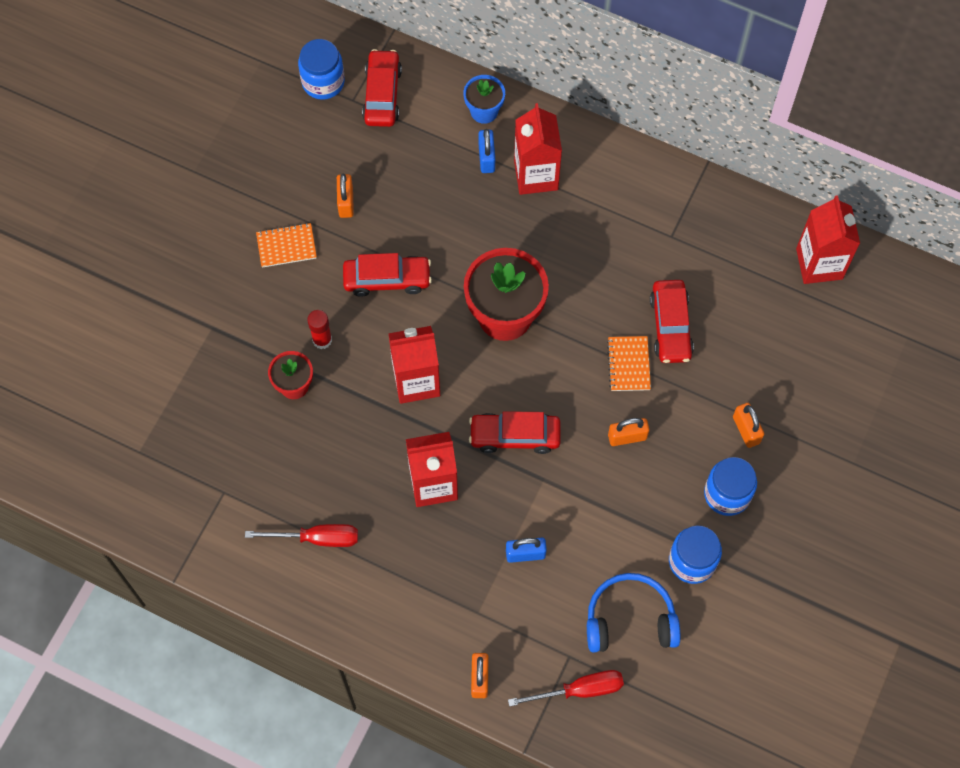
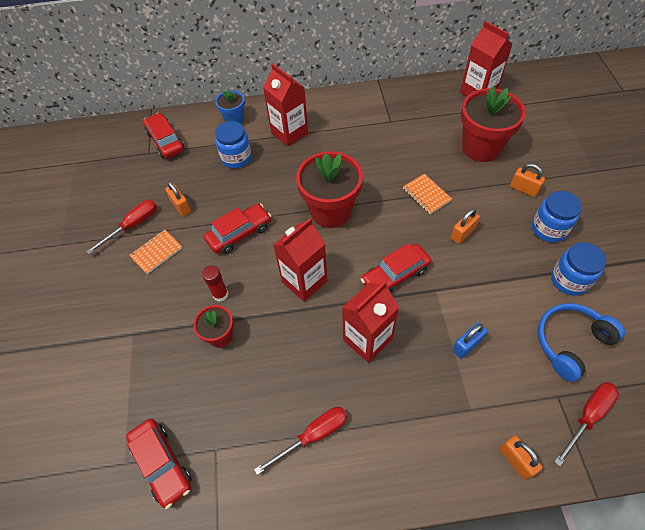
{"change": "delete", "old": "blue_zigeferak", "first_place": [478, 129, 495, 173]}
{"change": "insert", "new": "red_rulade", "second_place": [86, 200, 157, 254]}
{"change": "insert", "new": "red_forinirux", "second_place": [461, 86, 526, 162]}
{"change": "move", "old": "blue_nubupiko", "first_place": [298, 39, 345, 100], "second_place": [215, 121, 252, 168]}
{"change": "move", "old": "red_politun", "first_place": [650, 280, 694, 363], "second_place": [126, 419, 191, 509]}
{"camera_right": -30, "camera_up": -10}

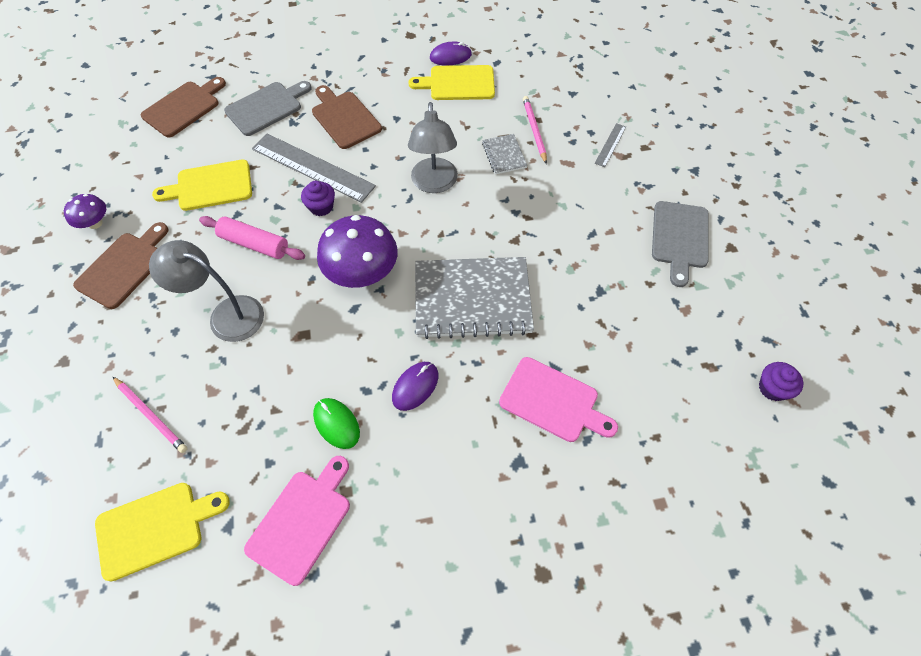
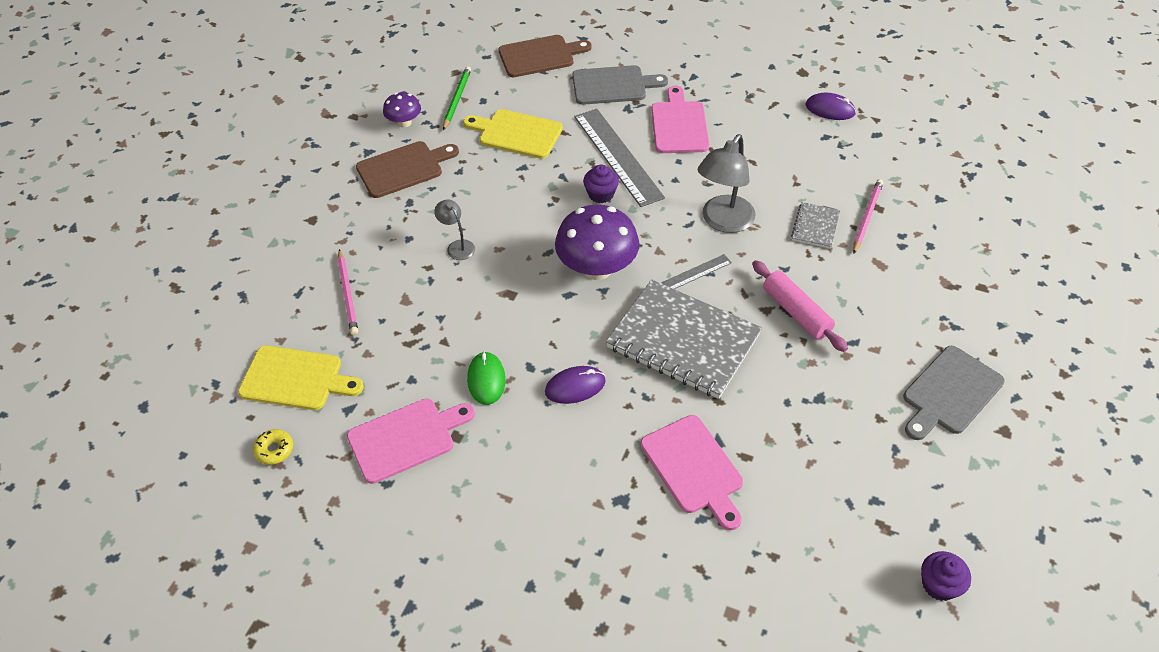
{"change": "delete", "old": "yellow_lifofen", "first_place": [408, 65, 495, 100]}
{"change": "insert", "new": "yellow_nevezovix", "second_place": [253, 429, 293, 465]}
{"change": "insert", "new": "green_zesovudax", "second_place": [443, 66, 471, 131]}
{"change": "move", "old": "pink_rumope", "first_place": [199, 216, 305, 260], "second_place": [752, 260, 848, 352]}
{"change": "move", "old": "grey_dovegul", "first_place": [595, 123, 626, 167], "second_place": [662, 254, 732, 289]}
{"change": "recolor", "old": "brown_lifofen", "new": "pink_lifofen", "first_place": [312, 85, 382, 149], "second_place": [651, 85, 709, 153]}
{"change": "resize", "old": "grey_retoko", "first_place": [149, 240, 264, 342], "second_place": [434, 200, 475, 260], "factor": 0.52}
{"camera_right": 35, "camera_up": -10}

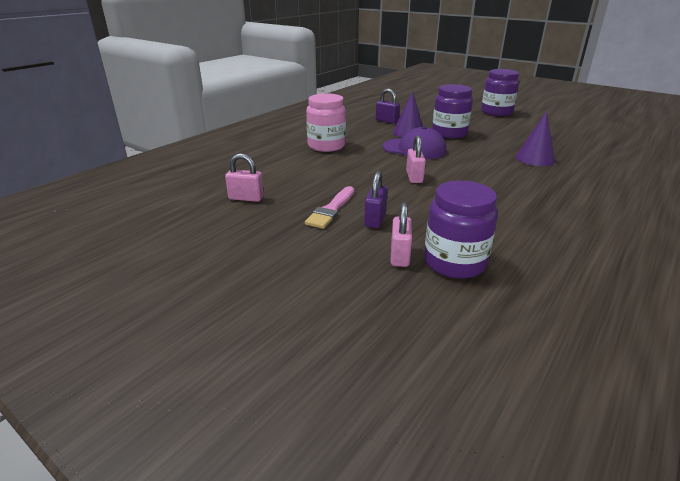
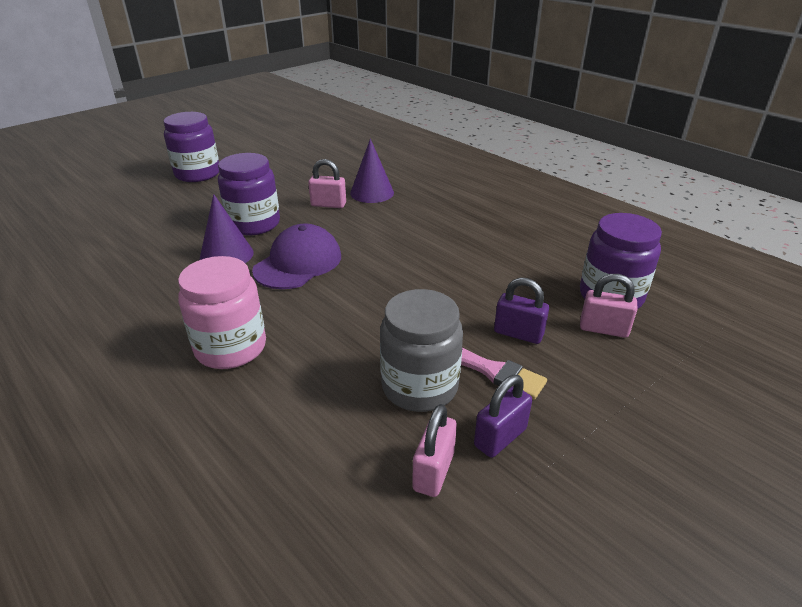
{"change": "insert", "new": "grey_nubupiko", "second_place": [380, 289, 463, 412]}
{"change": "move", "old": "purple_zigeferak", "first_place": [376, 89, 400, 124], "second_place": [474, 375, 532, 458]}
{"change": "move", "old": "pink_zigeferak", "first_place": [406, 135, 426, 183], "second_place": [308, 159, 346, 208]}
{"camera_right": -80, "camera_up": 5}

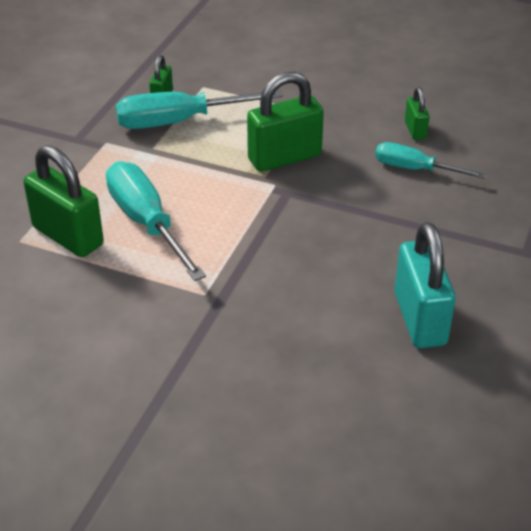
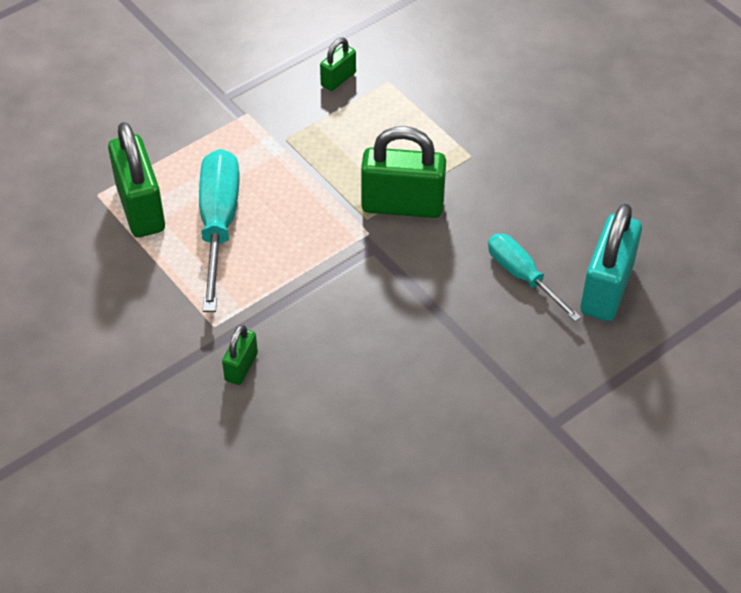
{"change": "delete", "old": "turquoise_rulade", "first_place": [116, 90, 283, 129]}
{"change": "move", "old": "turquoise_zigeferak", "first_place": [395, 222, 456, 348], "second_place": [580, 204, 642, 321]}
{"change": "move", "old": "green_zigeferak", "first_place": [405, 87, 430, 140], "second_place": [222, 325, 258, 385]}
{"camera_right": 30, "camera_up": 10}

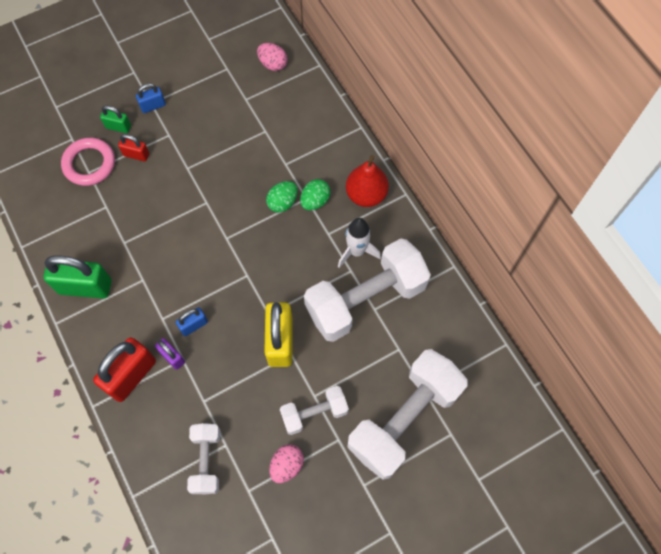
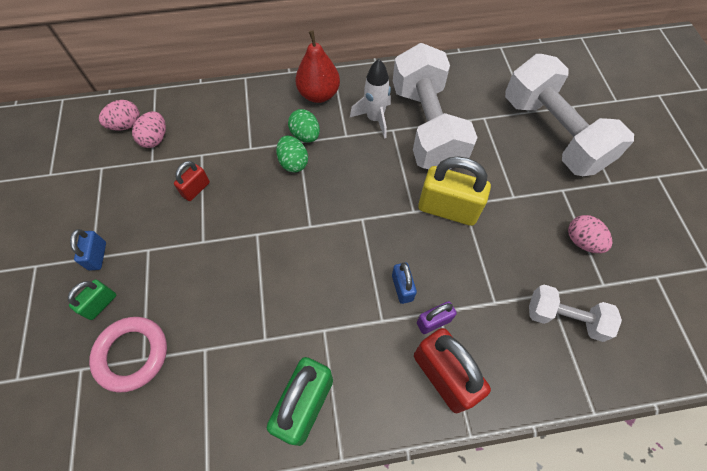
{"change": "delete", "old": "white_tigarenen", "first_place": [280, 386, 349, 435]}
{"change": "insert", "new": "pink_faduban", "second_place": [132, 111, 166, 148]}
{"change": "move", "old": "red_zigeferak", "first_place": [118, 134, 149, 162], "second_place": [174, 161, 210, 201]}
{"camera_right": -70, "camera_up": -5}

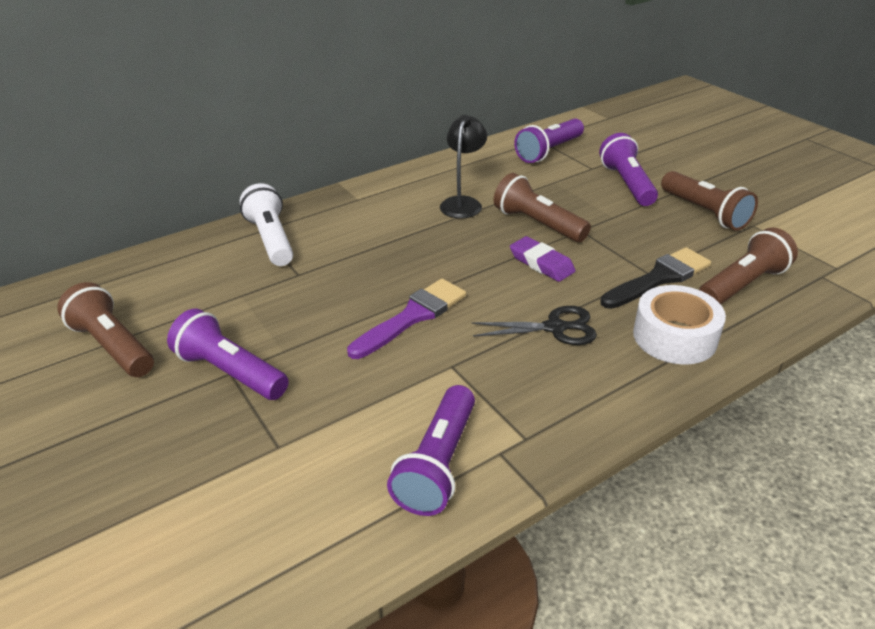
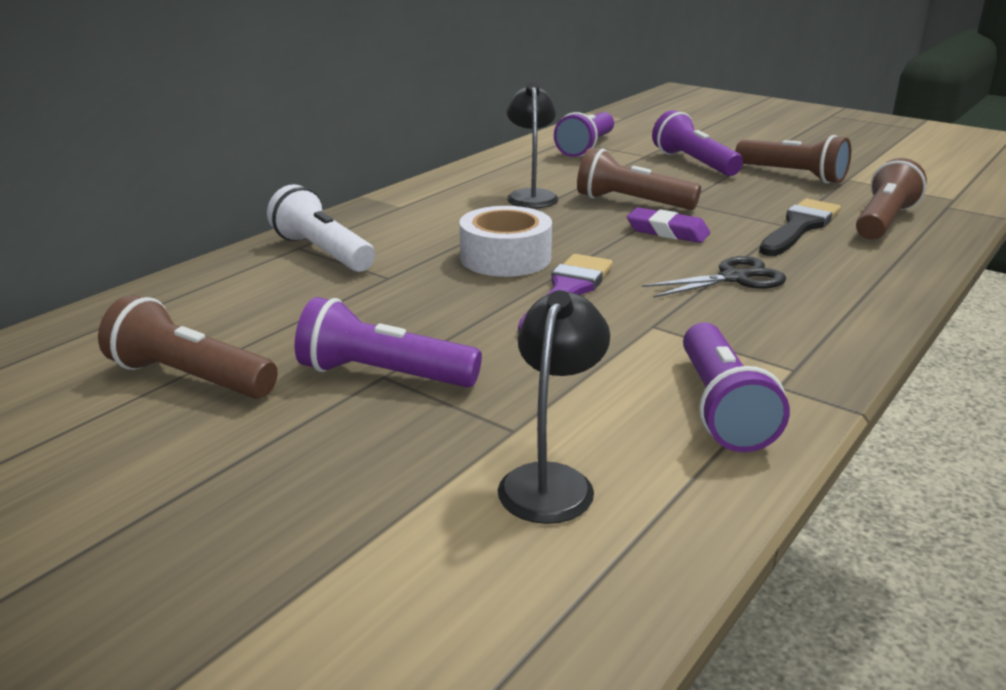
{"change": "insert", "new": "black_retoko", "second_place": [498, 290, 610, 524]}
{"change": "move", "old": "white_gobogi", "first_place": [633, 285, 726, 365], "second_place": [459, 206, 552, 277]}
{"camera_right": -20, "camera_up": -10}

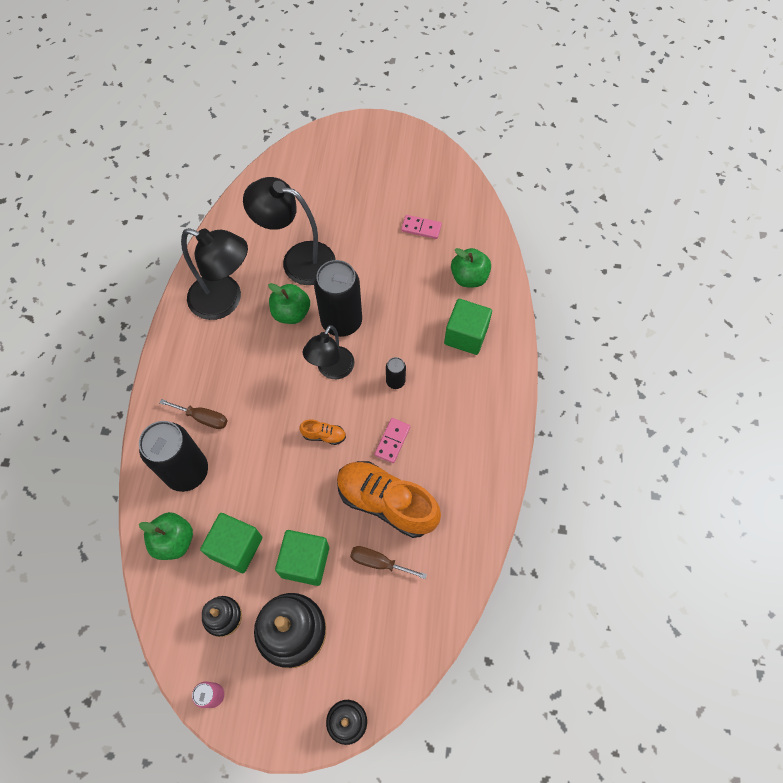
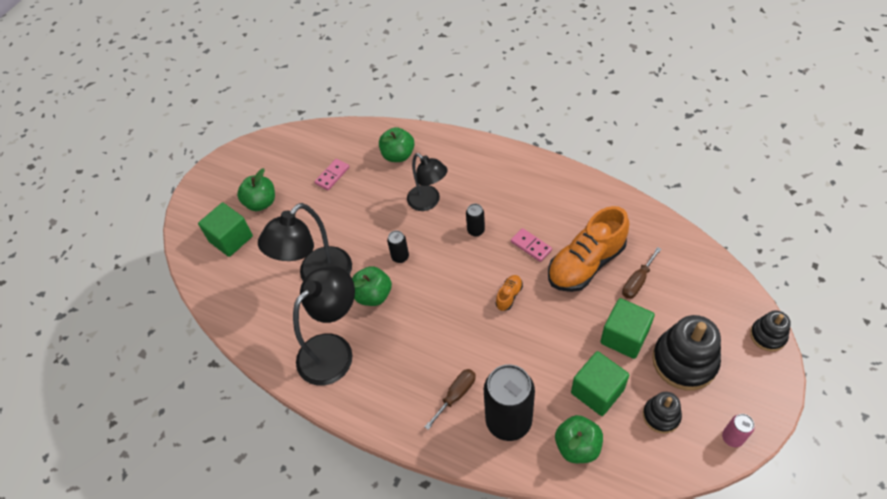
{"change": "insert", "new": "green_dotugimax", "second_place": [237, 168, 275, 211]}
{"change": "move", "old": "black_retoko", "first_place": [303, 325, 355, 379], "second_place": [407, 153, 448, 211]}
{"change": "move", "old": "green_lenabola", "first_place": [444, 299, 492, 355], "second_place": [198, 202, 253, 257]}
{"change": "resize", "old": "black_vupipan", "first_place": [314, 260, 362, 337], "second_place": [387, 230, 409, 263], "factor": 0.45}
{"camera_right": -65, "camera_up": -10}

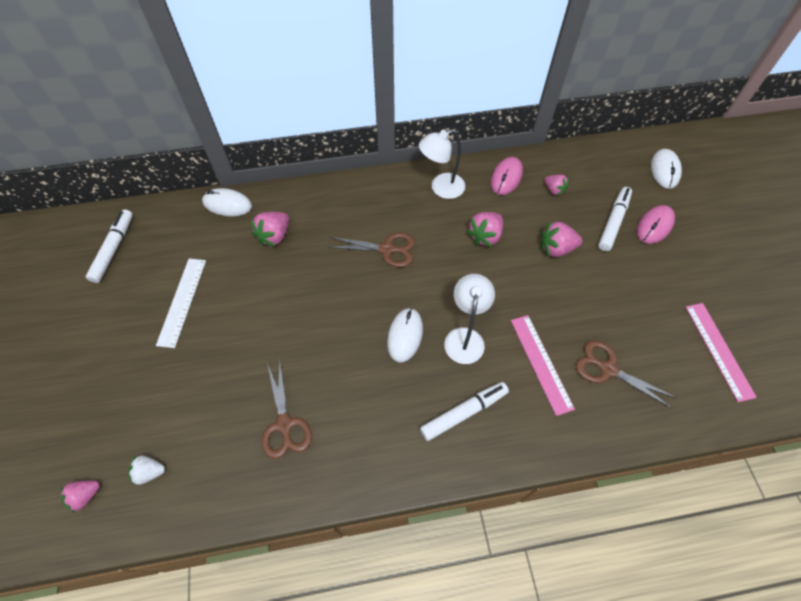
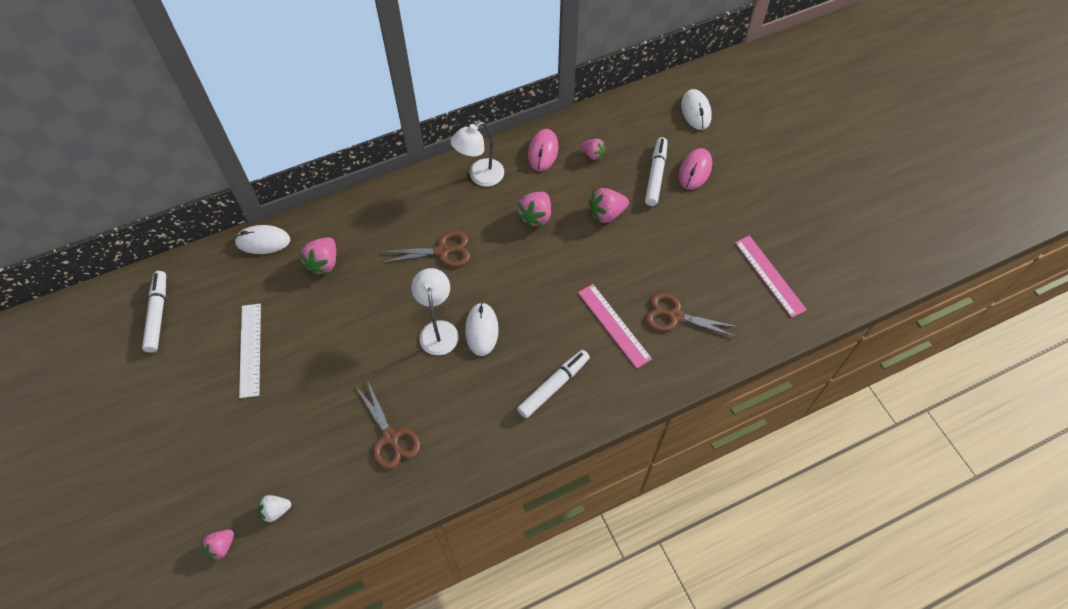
{"change": "move", "old": "white_retoko", "first_place": [444, 274, 495, 364], "second_place": [412, 268, 459, 355]}
{"camera_right": -15, "camera_up": 0}

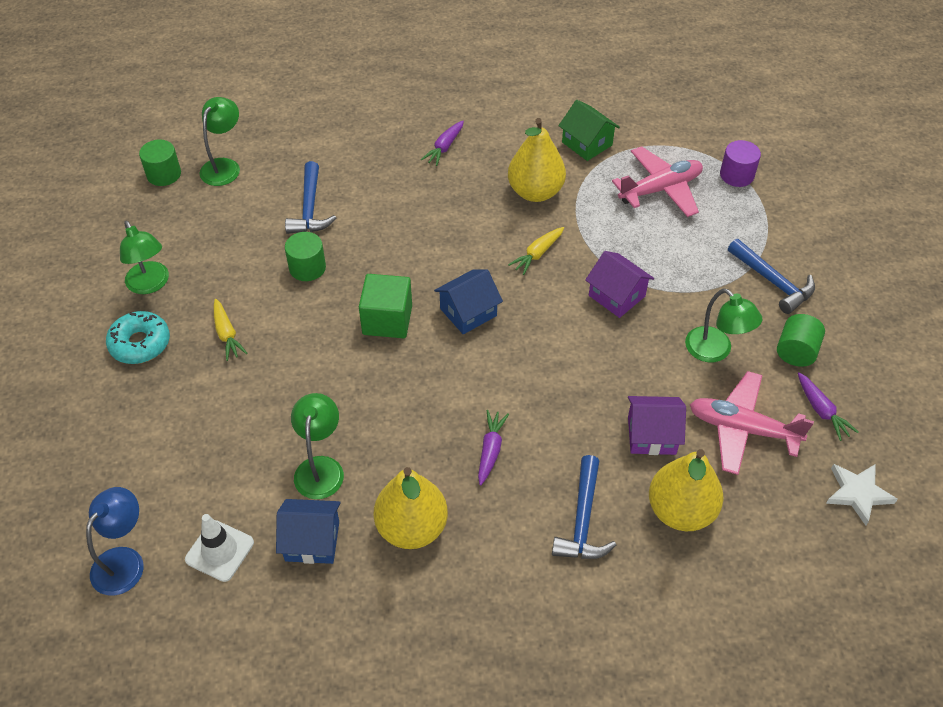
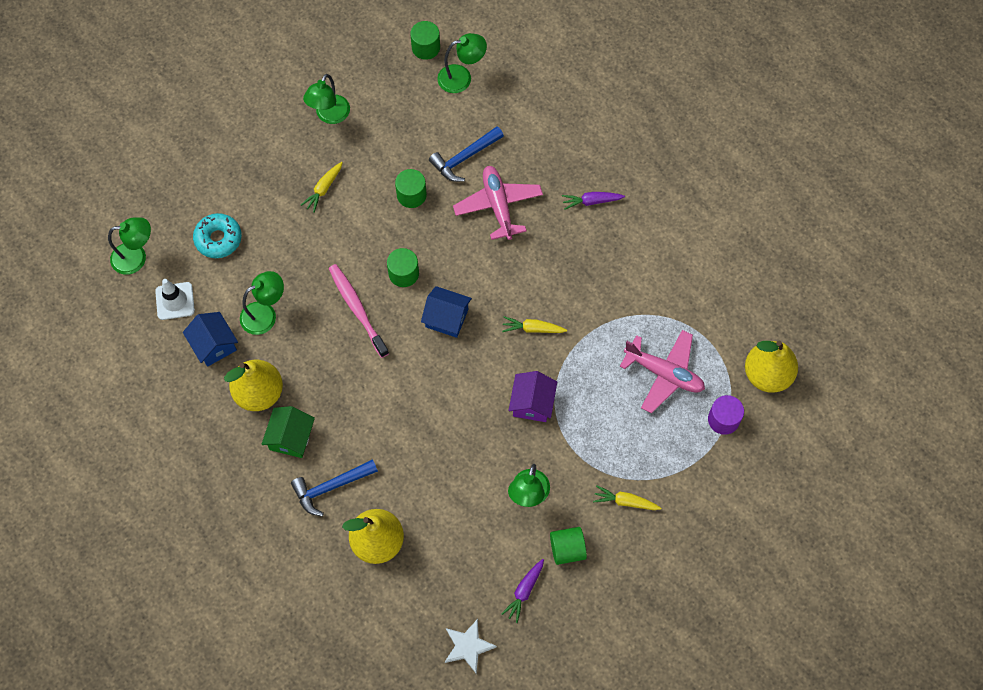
{"change": "delete", "old": "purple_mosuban", "first_place": [478, 410, 509, 486]}
{"change": "delete", "old": "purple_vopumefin", "first_place": [628, 396, 686, 455]}
{"change": "insert", "new": "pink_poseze", "second_place": [329, 264, 389, 358]}
{"change": "move", "old": "turquoise_nevezovix", "first_place": [106, 311, 170, 364], "second_place": [193, 213, 242, 258]}
{"change": "move", "old": "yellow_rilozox", "first_place": [508, 118, 566, 202], "second_place": [745, 340, 798, 393]}
{"change": "move", "old": "green_vopumefin", "first_place": [558, 100, 620, 161], "second_place": [262, 406, 315, 458]}
{"change": "move", "old": "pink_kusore", "first_place": [690, 371, 814, 475], "second_place": [453, 166, 543, 240]}
{"change": "replace", "old": "green_lenabola", "new": "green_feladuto", "first_place": [359, 274, 412, 338], "second_place": [387, 248, 419, 287]}
{"change": "replace", "old": "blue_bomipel", "new": "yellow_mosuban", "first_place": [728, 239, 815, 314], "second_place": [593, 485, 661, 510]}
{"change": "recolor", "old": "blue_retoko", "new": "green_retoko", "first_place": [86, 487, 144, 596], "second_place": [108, 217, 151, 275]}
{"camera_right": 55, "camera_up": 15}

